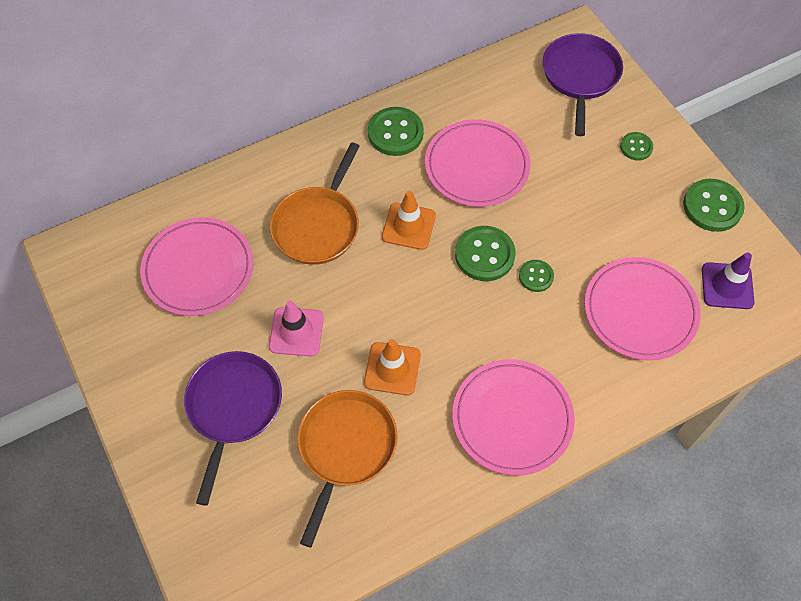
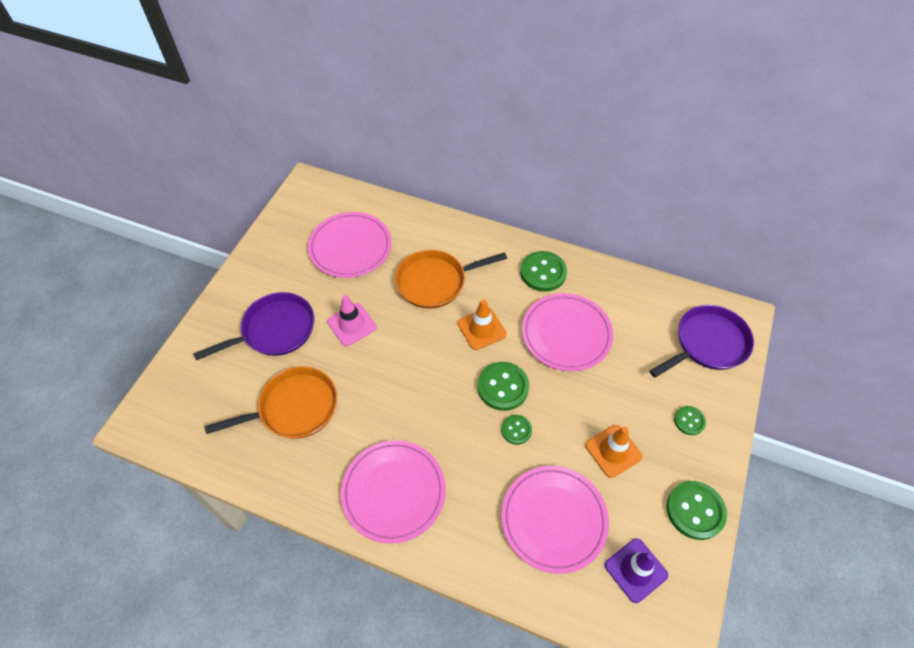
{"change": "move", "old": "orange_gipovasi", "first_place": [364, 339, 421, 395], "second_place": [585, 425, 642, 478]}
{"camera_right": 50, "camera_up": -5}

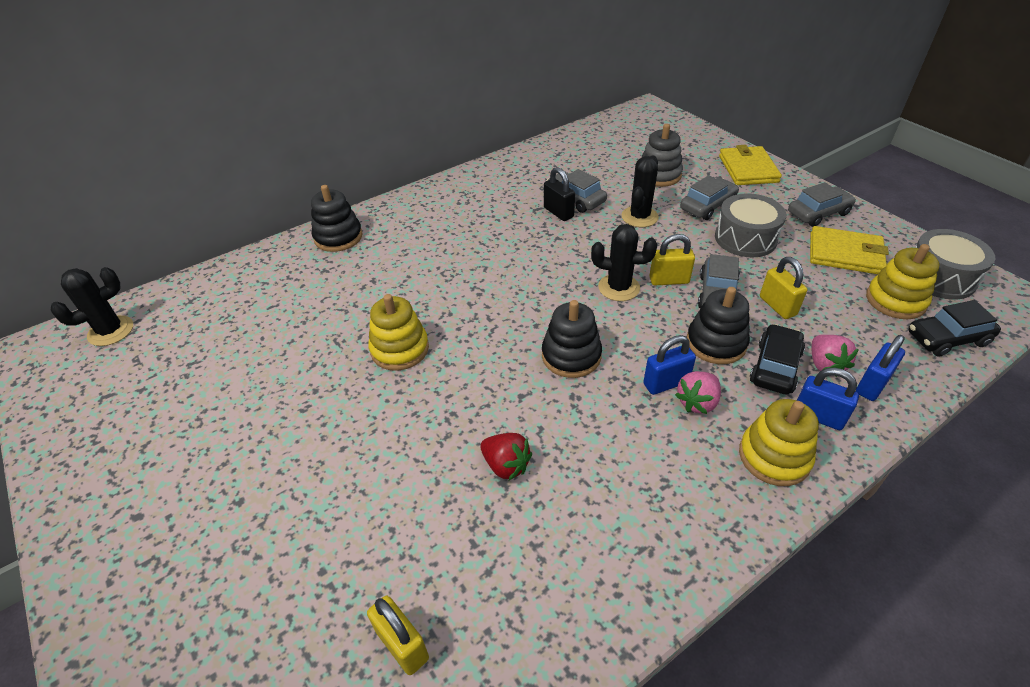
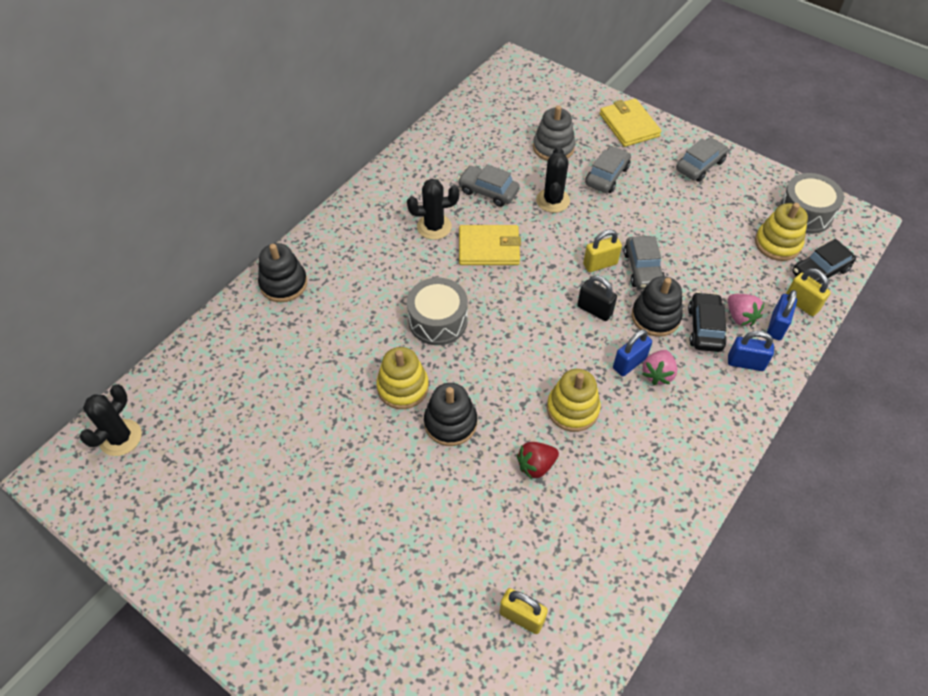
{"change": "move", "old": "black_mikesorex", "first_place": [542, 300, 602, 378], "second_place": [424, 383, 477, 446]}
{"change": "move", "old": "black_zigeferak", "first_place": [544, 167, 575, 221], "second_place": [577, 275, 617, 321]}
{"change": "move", "old": "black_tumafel", "first_place": [591, 224, 657, 301], "second_place": [407, 178, 459, 240]}
{"change": "move", "old": "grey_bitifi", "first_place": [715, 193, 786, 257], "second_place": [407, 278, 468, 345]}
{"change": "move", "old": "yellow_mikesorex", "first_place": [739, 399, 819, 486], "second_place": [547, 369, 601, 432]}
{"change": "move", "old": "yellow_zigeferak", "first_place": [760, 257, 807, 319], "second_place": [786, 268, 831, 316]}
{"change": "move", "old": "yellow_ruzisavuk", "first_place": [810, 226, 889, 274], "second_place": [459, 225, 521, 265]}
{"change": "rotate", "old": "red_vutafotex", "first_place": [480, 433, 532, 480], "second_place": [517, 442, 559, 479], "degrees": 135}
{"camera_right": -20, "camera_up": 10}

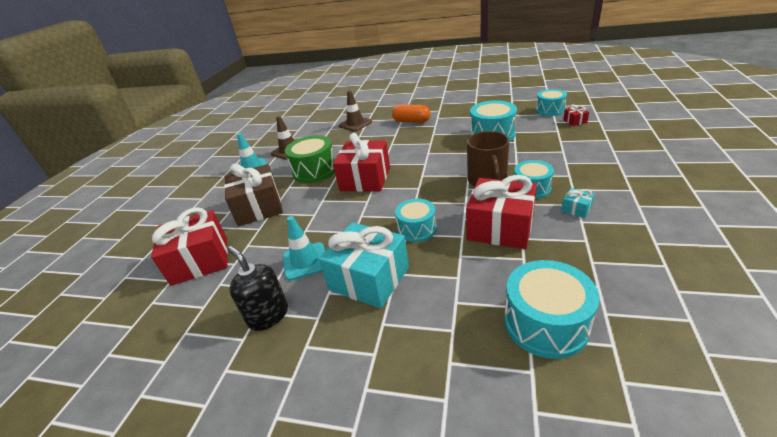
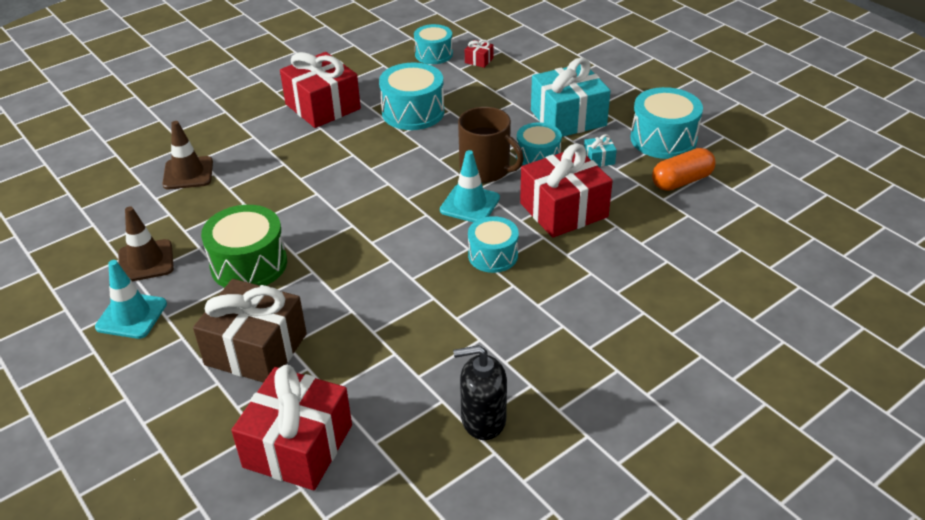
{"change": "move", "old": "turquoise_gipovasi", "first_place": [283, 216, 325, 281], "second_place": [440, 150, 500, 222]}
{"change": "move", "old": "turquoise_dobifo", "first_place": [319, 222, 409, 308], "second_place": [531, 58, 611, 137]}
{"change": "move", "old": "red_dobifo", "first_place": [333, 133, 390, 192], "second_place": [280, 52, 361, 128]}
{"change": "move", "old": "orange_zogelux", "first_place": [392, 104, 431, 123], "second_place": [652, 148, 716, 191]}
{"change": "move", "old": "turquoise_bitifi", "first_place": [504, 260, 599, 359], "second_place": [631, 87, 703, 159]}
{"camera_right": -55, "camera_up": 5}

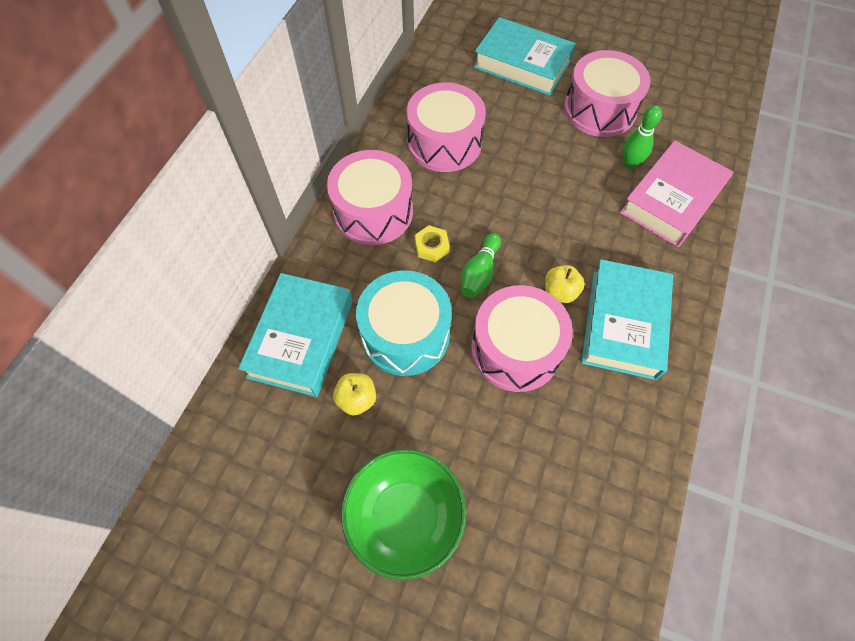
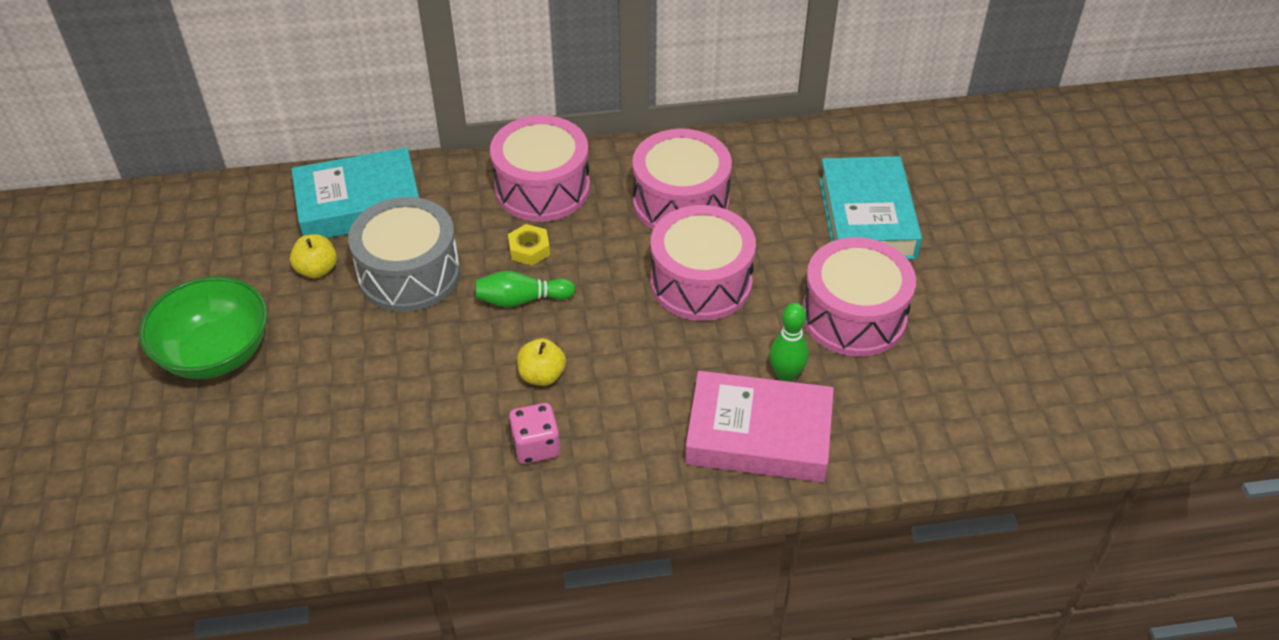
{"change": "move", "old": "pink_bitifi", "first_place": [471, 285, 573, 392], "second_place": [650, 205, 756, 321]}
{"change": "replace", "old": "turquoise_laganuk", "new": "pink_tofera", "first_place": [581, 259, 673, 380], "second_place": [509, 403, 560, 464]}
{"change": "recolor", "old": "turquoise_bitifi", "new": "grey_bitifi", "first_place": [356, 271, 452, 376], "second_place": [348, 197, 460, 312]}
{"camera_right": 60, "camera_up": -15}

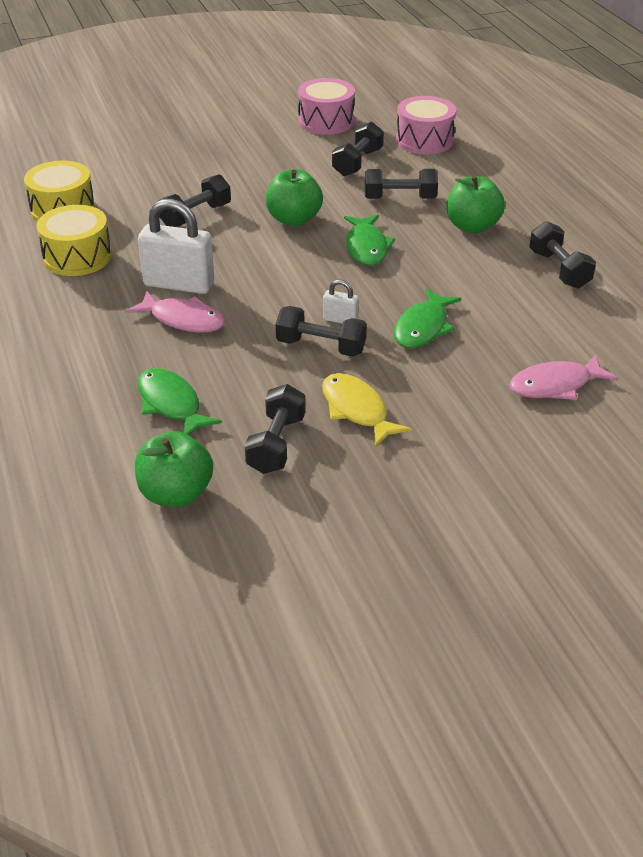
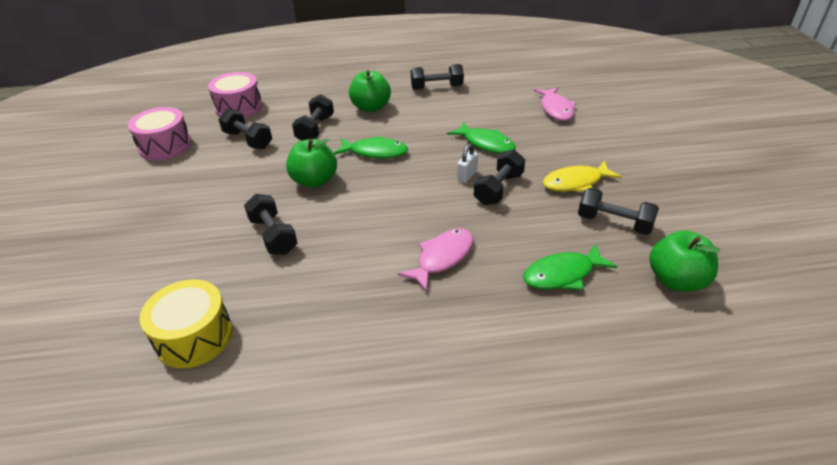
{"change": "delete", "old": "yellow_bitifi", "first_place": [37, 205, 112, 276]}
{"change": "delete", "old": "white_zigeferak", "first_place": [138, 199, 214, 294]}
{"camera_right": -75, "camera_up": 0}

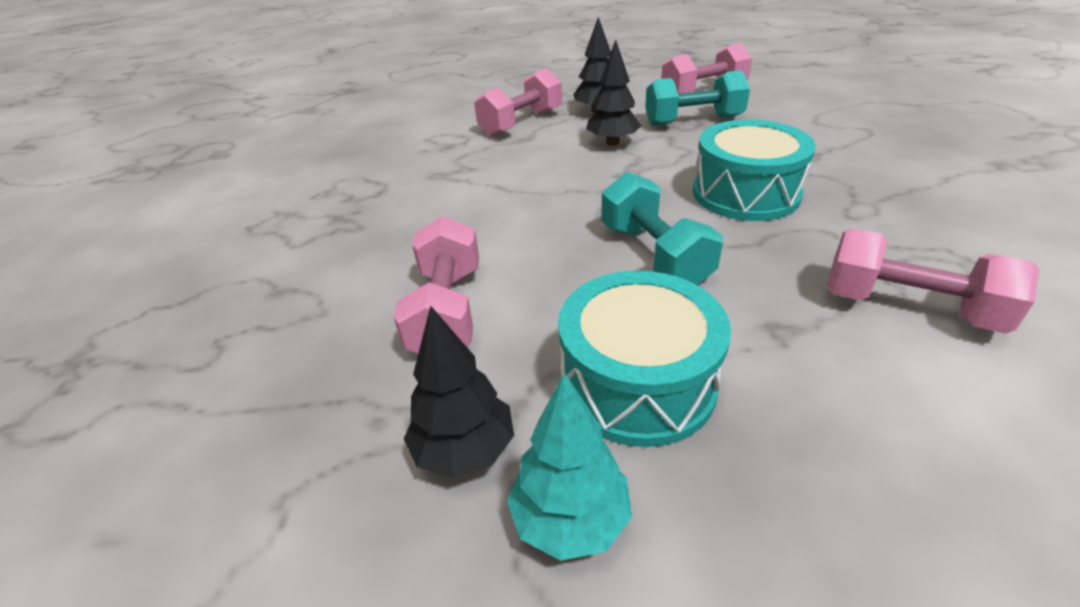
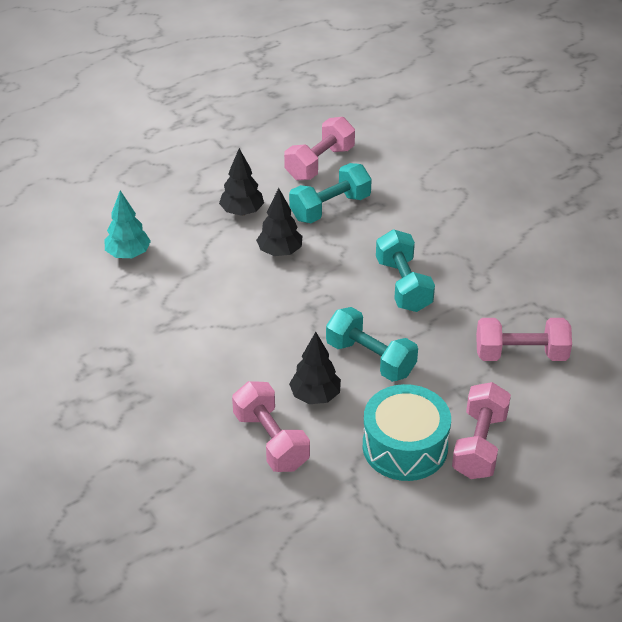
{"change": "move", "old": "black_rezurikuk", "first_place": [404, 305, 514, 478], "second_place": [289, 332, 341, 404]}
{"change": "move", "old": "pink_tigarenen", "first_place": [474, 68, 562, 137], "second_place": [452, 382, 511, 479]}
{"change": "move", "old": "turquoise_rezurikuk", "first_place": [507, 372, 632, 561], "second_place": [105, 190, 151, 258]}
{"change": "replace", "old": "turquoise_bitifi", "new": "turquoise_tigarenen", "first_place": [693, 120, 816, 221], "second_place": [376, 230, 435, 312]}
{"camera_right": -30, "camera_up": 5}

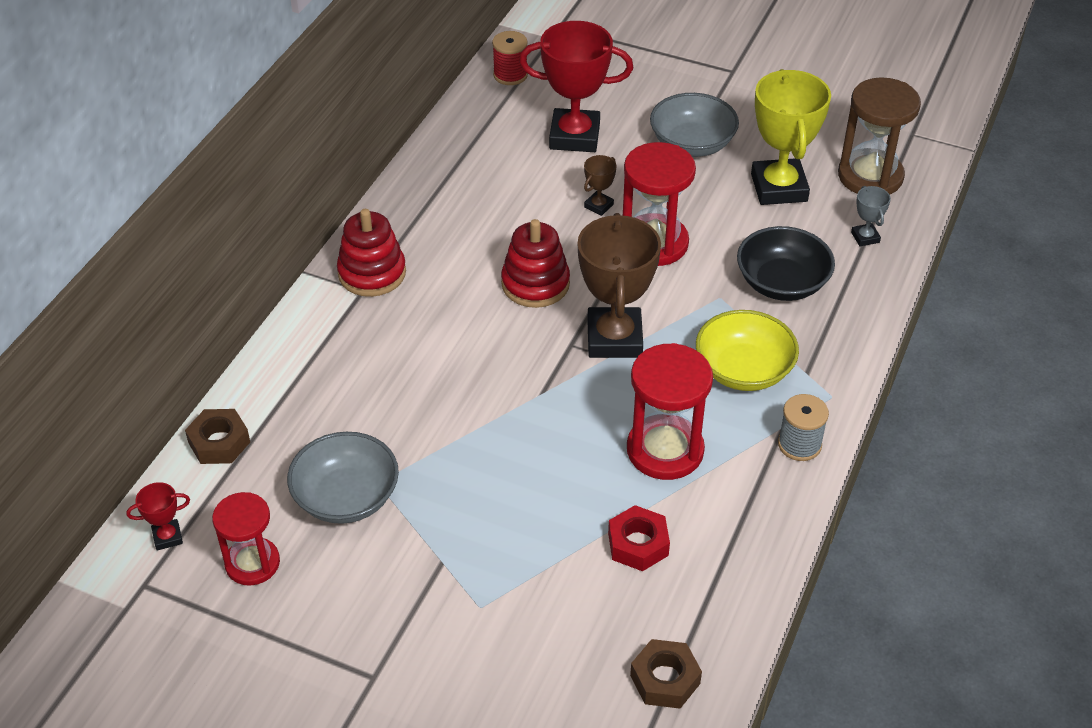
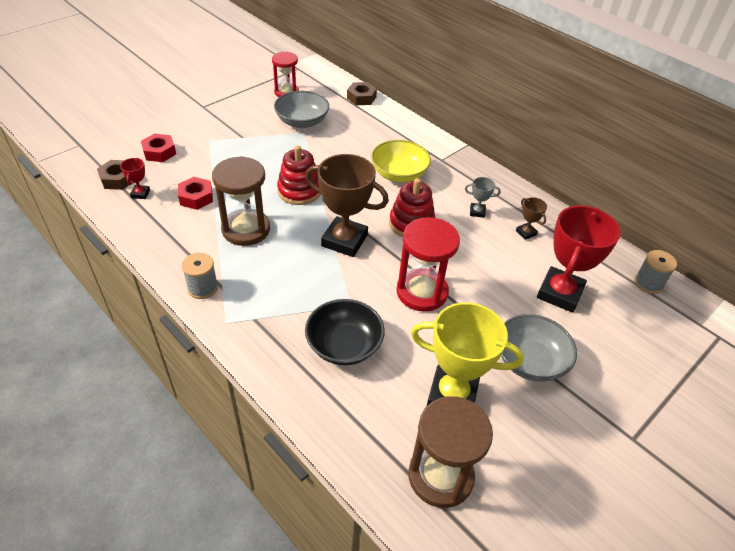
{"change": "insert", "new": "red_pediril", "second_place": [141, 134, 176, 162]}
{"change": "move", "old": "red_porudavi", "first_place": [126, 482, 190, 551], "second_place": [120, 158, 150, 199]}
{"change": "move", "old": "red_mikesorex", "first_place": [337, 209, 406, 297], "second_place": [277, 146, 321, 205]}
{"change": "move", "old": "brown_porudavi", "first_place": [584, 155, 617, 216], "second_place": [516, 197, 547, 240]}
{"change": "move", "old": "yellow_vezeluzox", "first_place": [696, 310, 799, 391], "second_place": [371, 140, 431, 182]}
{"change": "move", "old": "grey_porudavi", "first_place": [851, 186, 891, 246], "second_place": [465, 177, 501, 218]}
{"change": "recolor", "old": "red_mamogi", "new": "grey_mamogi", "first_place": [492, 31, 528, 85], "second_place": [634, 250, 677, 294]}
{"change": "recolor", "old": "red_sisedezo", "new": "brown_sisedezo", "first_place": [627, 343, 713, 480], "second_place": [212, 156, 270, 246]}
{"camera_right": 110, "camera_up": 0}

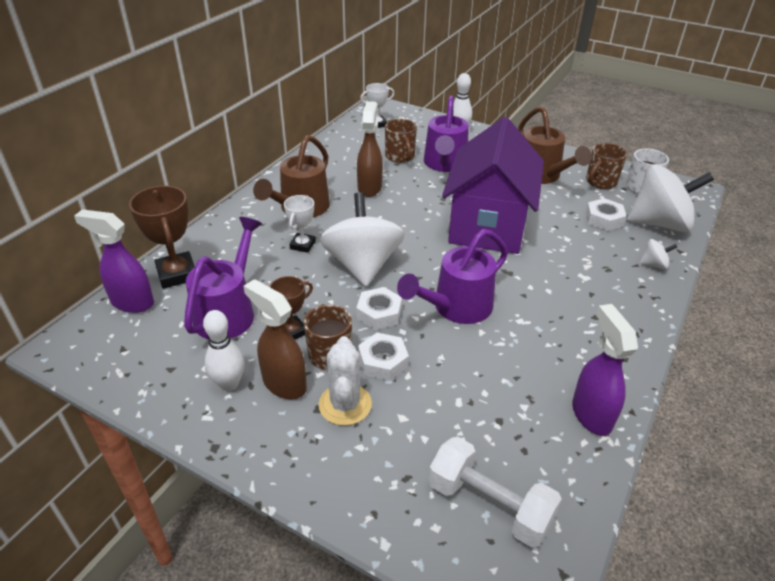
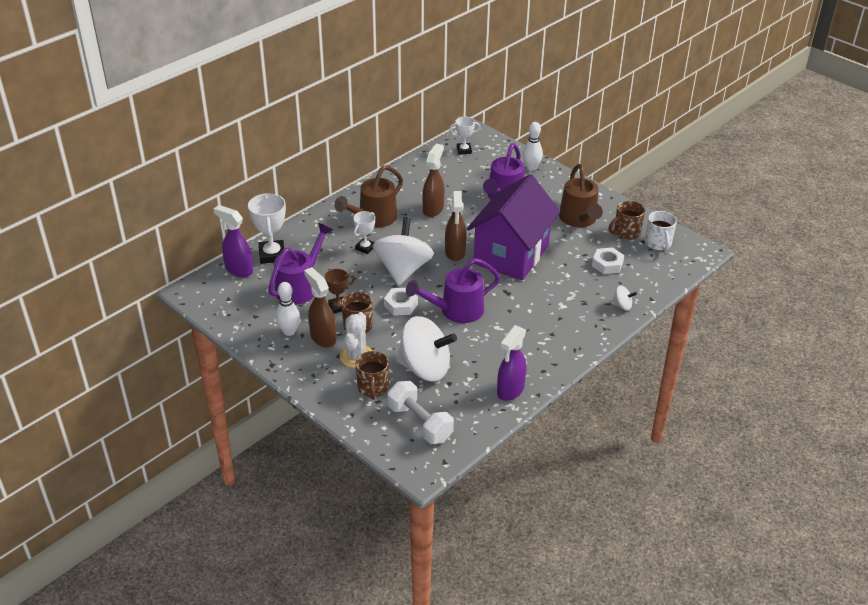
{"change": "delete", "old": "white_pediril", "first_place": [358, 333, 409, 381]}
{"change": "insert", "new": "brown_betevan", "second_place": [445, 191, 467, 261]}
{"change": "move", "old": "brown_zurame", "first_place": [385, 119, 417, 163], "second_place": [355, 351, 389, 400]}
{"change": "move", "old": "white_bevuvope", "first_place": [627, 164, 714, 232], "second_place": [396, 316, 457, 381]}
{"change": "recolor", "old": "brown_porudavi", "new": "white_porudavi", "first_place": [129, 186, 195, 289], "second_place": [248, 193, 286, 264]}
{"change": "rotate", "old": "purple_betevan", "first_place": [572, 304, 638, 436], "second_place": [497, 325, 527, 401], "degrees": -150}
{"camera_right": 15, "camera_up": 0}

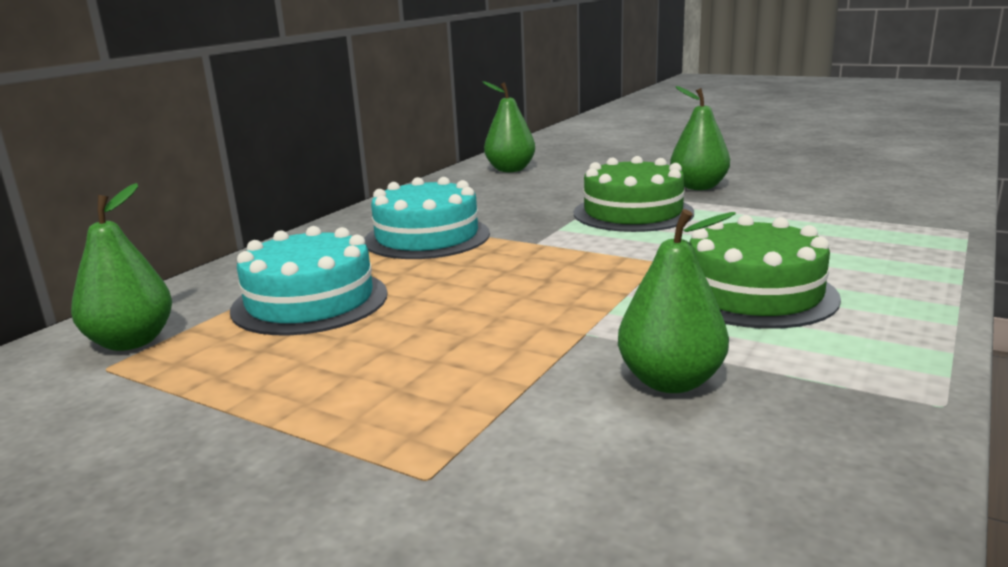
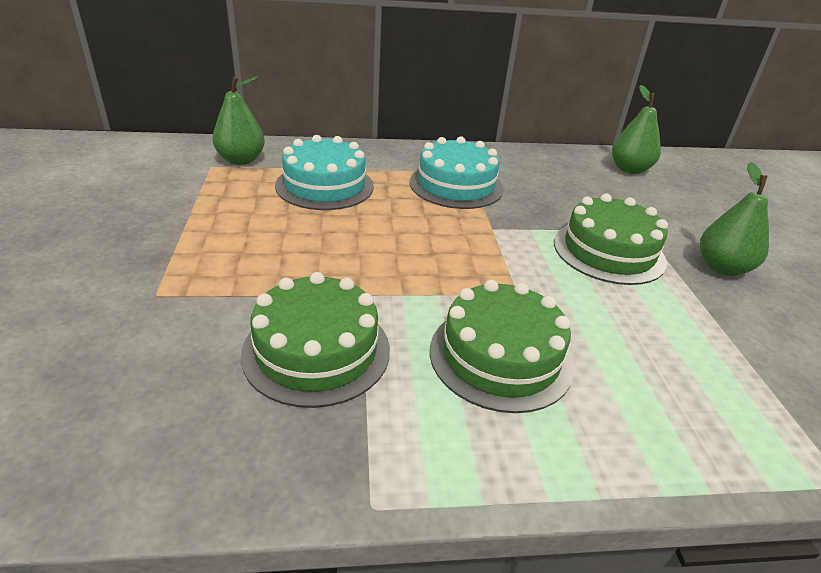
{"change": "replace", "old": "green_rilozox", "new": "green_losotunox", "first_place": [618, 209, 736, 393], "second_place": [241, 272, 390, 408]}
{"camera_right": 50, "camera_up": 15}

